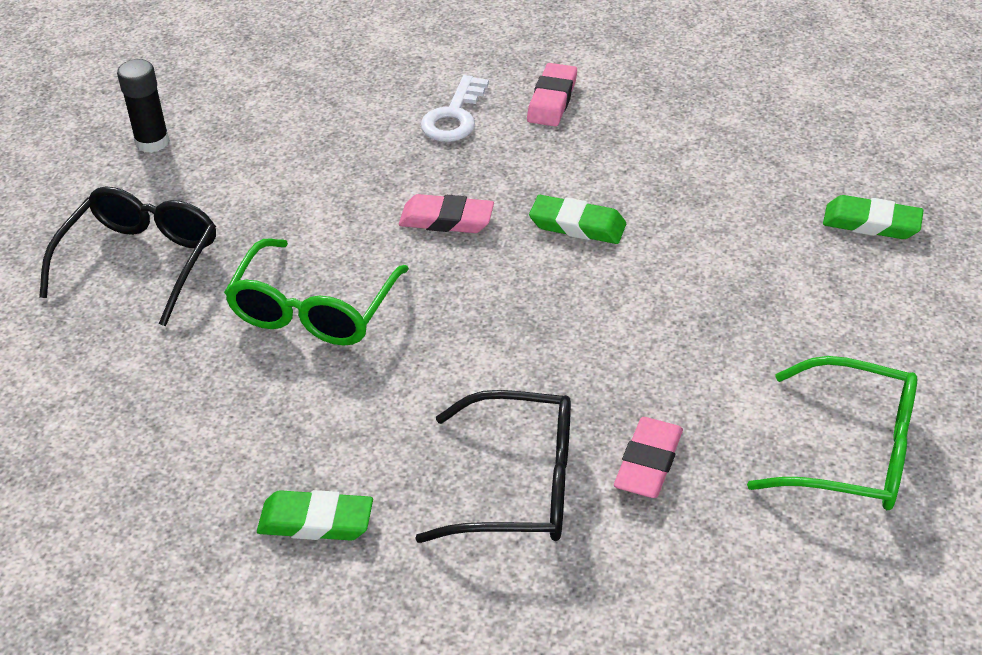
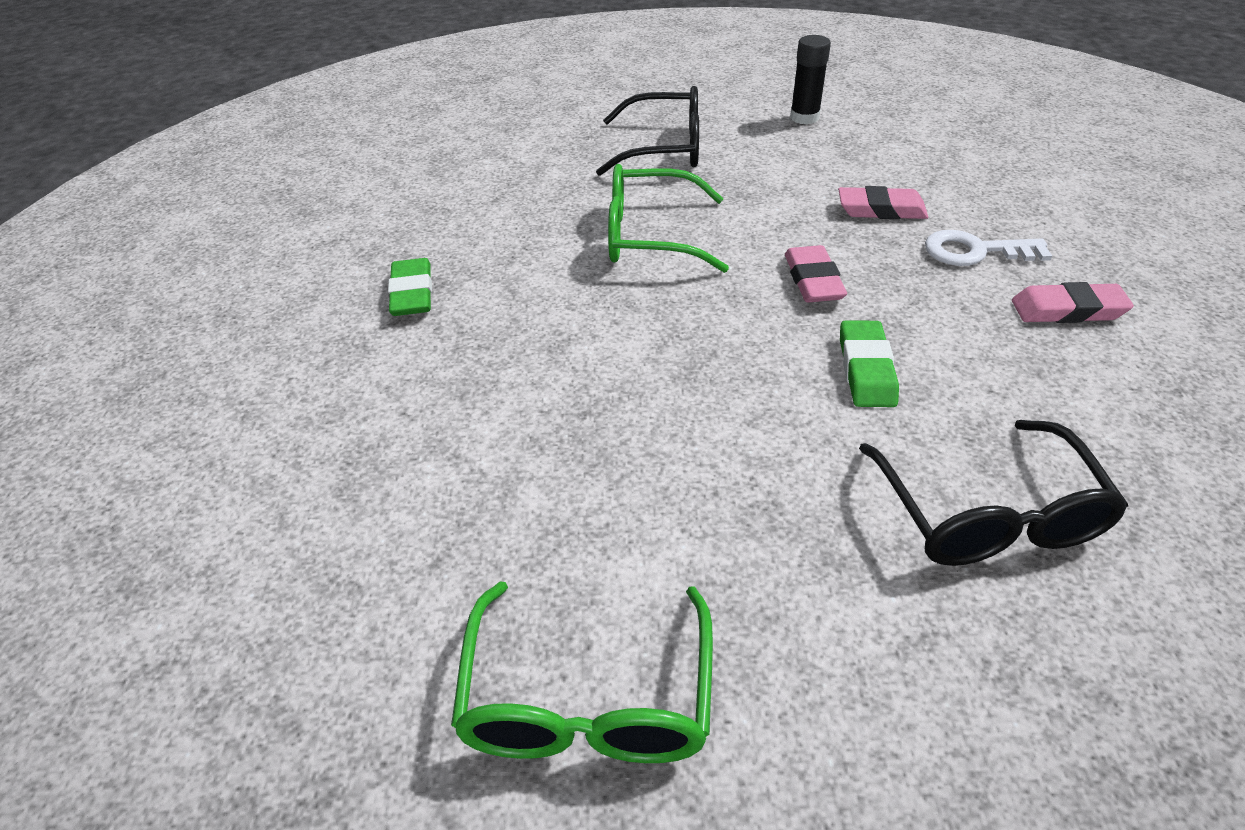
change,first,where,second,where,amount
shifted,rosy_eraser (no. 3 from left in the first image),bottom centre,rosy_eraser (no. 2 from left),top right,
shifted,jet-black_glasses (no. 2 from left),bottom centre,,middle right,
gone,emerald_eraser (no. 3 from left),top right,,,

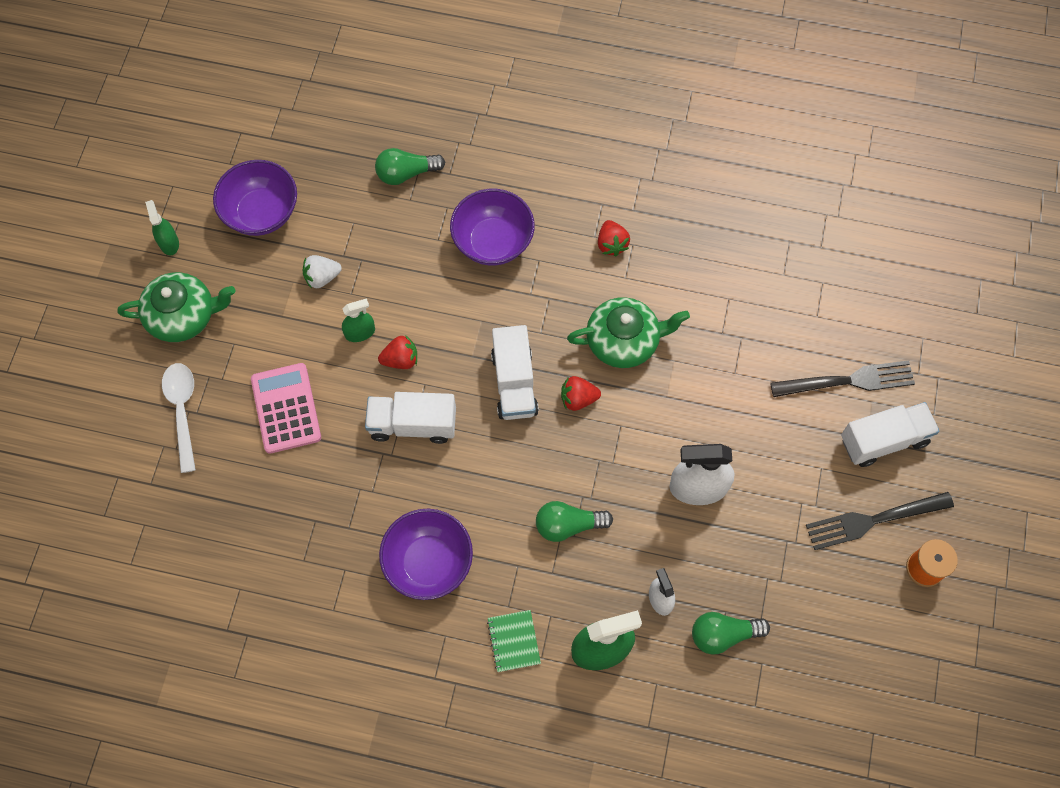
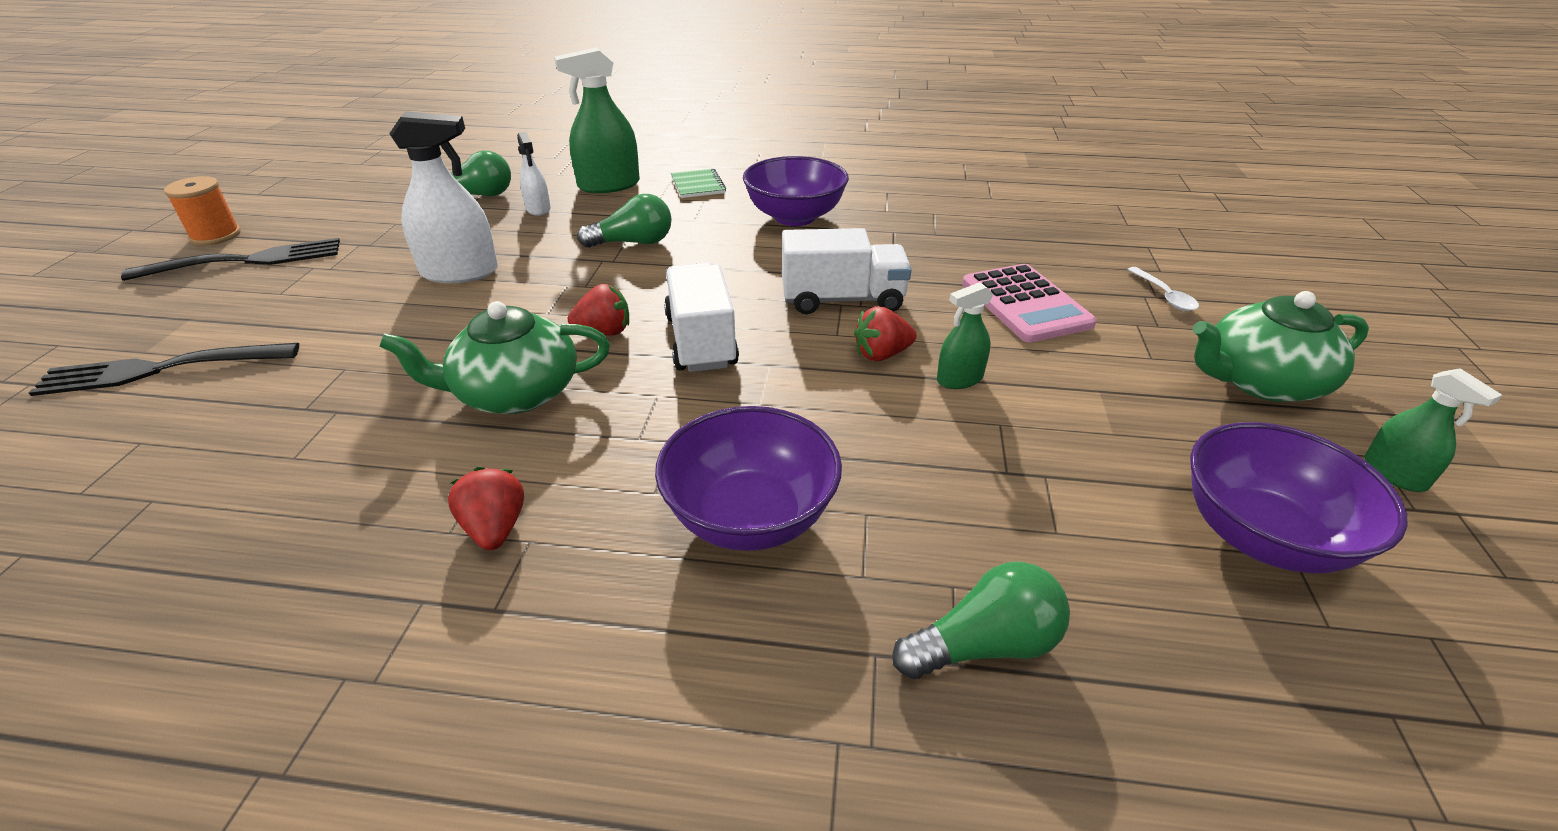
change,first,where,second,where,amount
scaled,white_spoon,middle left,,middle right,x0.59
gone,white_strawberry,middle left,,,
gone,white_lorry (no. 3 from left),middle right,,,

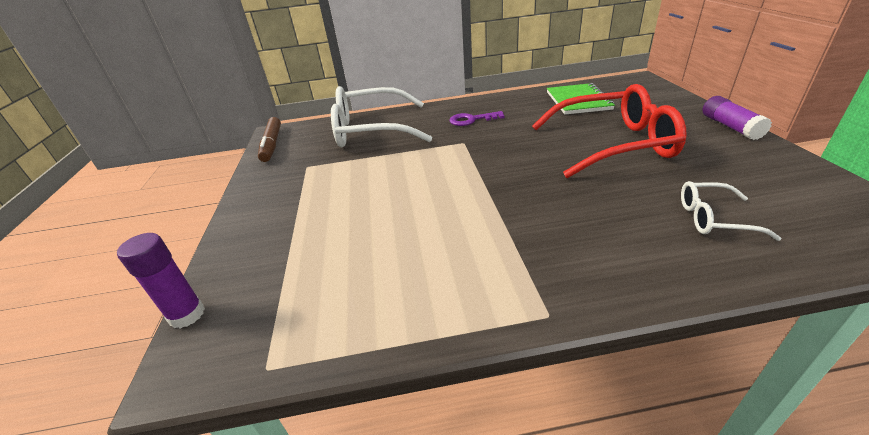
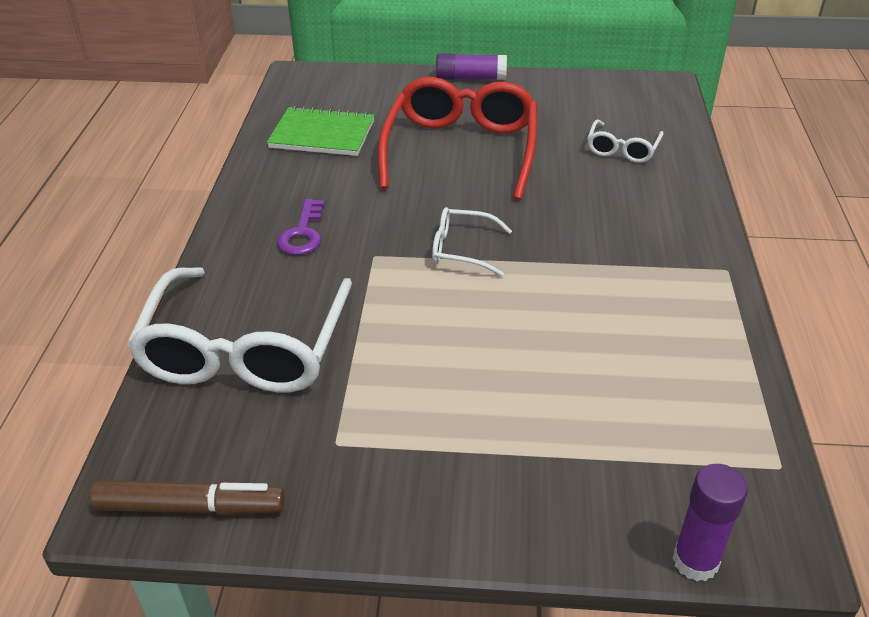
change,first,where,second,where,amount
new,,,white_glasses (no. 2 from left),centre,

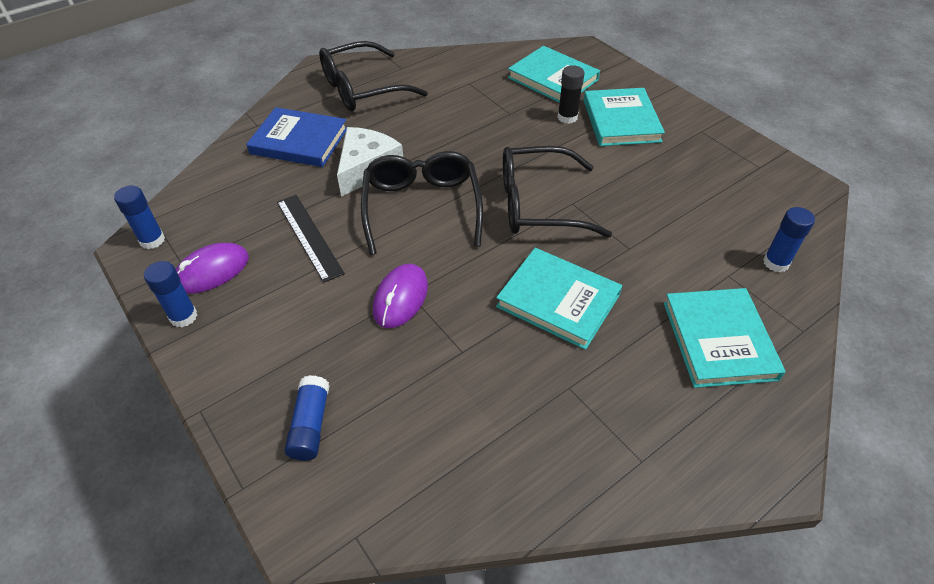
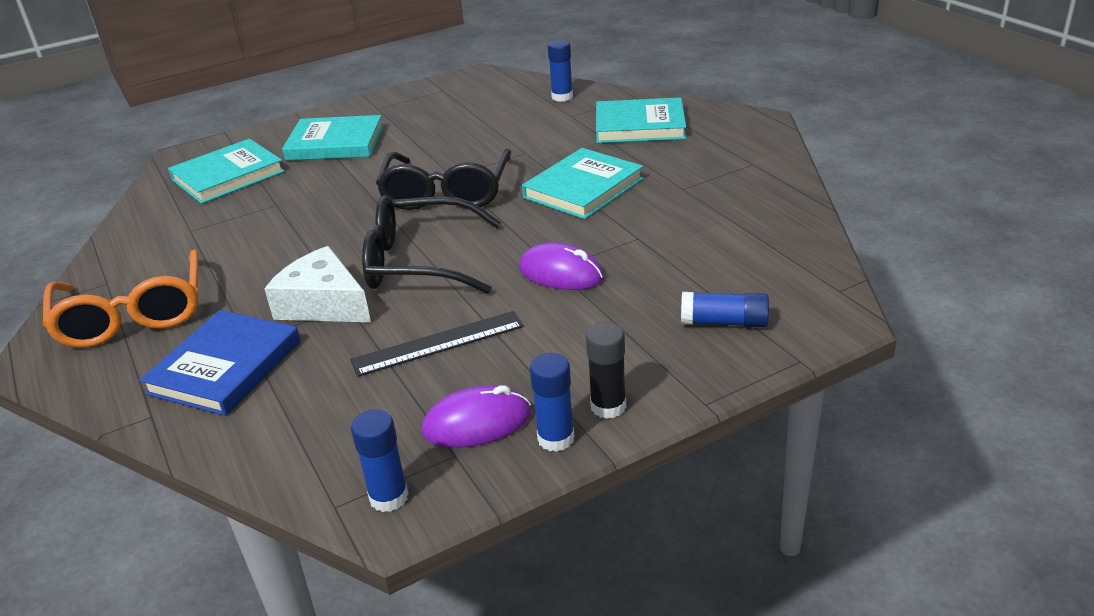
change,first,where,second,where,amount
repainted,jet-black_glasses (no. 1 from left),top centre,bright_orange_glasses,middle left,
rotated,purple_mouse (no. 1 from left),middle left,,bottom centre,75 degrees counterclockwise
shifted,jet-black_stick_of_glue,top centre,,centre,

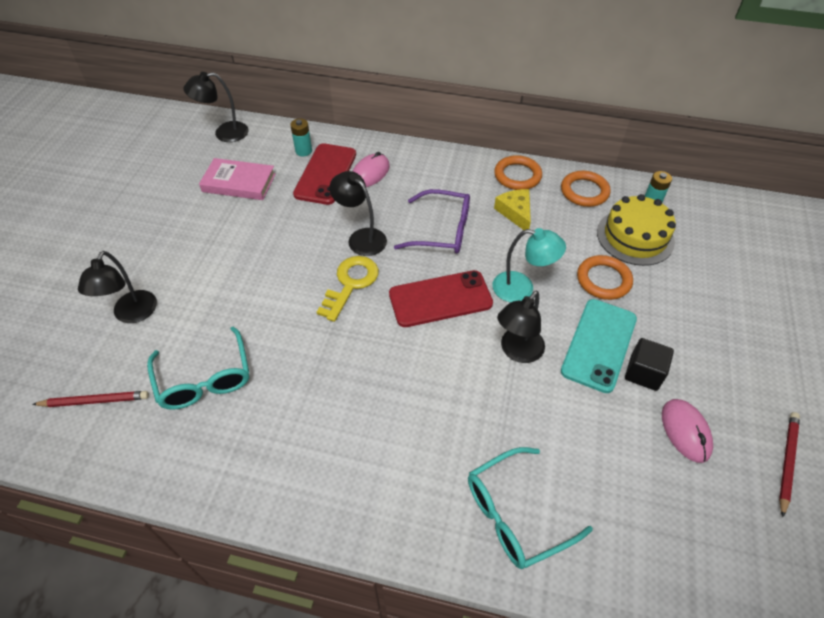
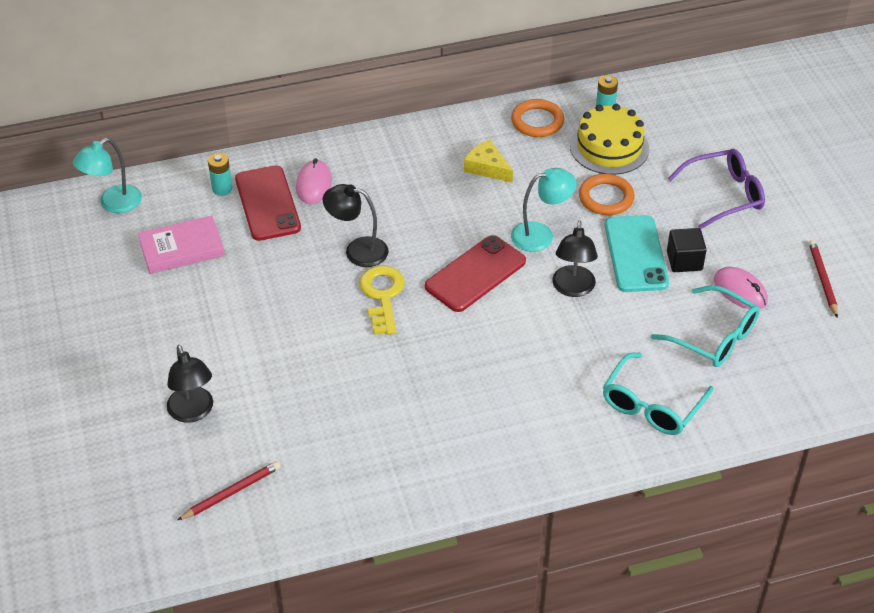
change,first,where,second,where,amount
repainted,jet-black_desk_lamp (no. 2 from left),top left,turquoise_desk_lamp (no. 1 from left),top left,
shifted,turquoise_glasses (no. 1 from left in the first image),middle left,turquoise_glasses (no. 2 from left),middle right,
shifted,purple_glasses,centre,,top right,
gone,bright_orange_torus (no. 1 from left),top centre,,,

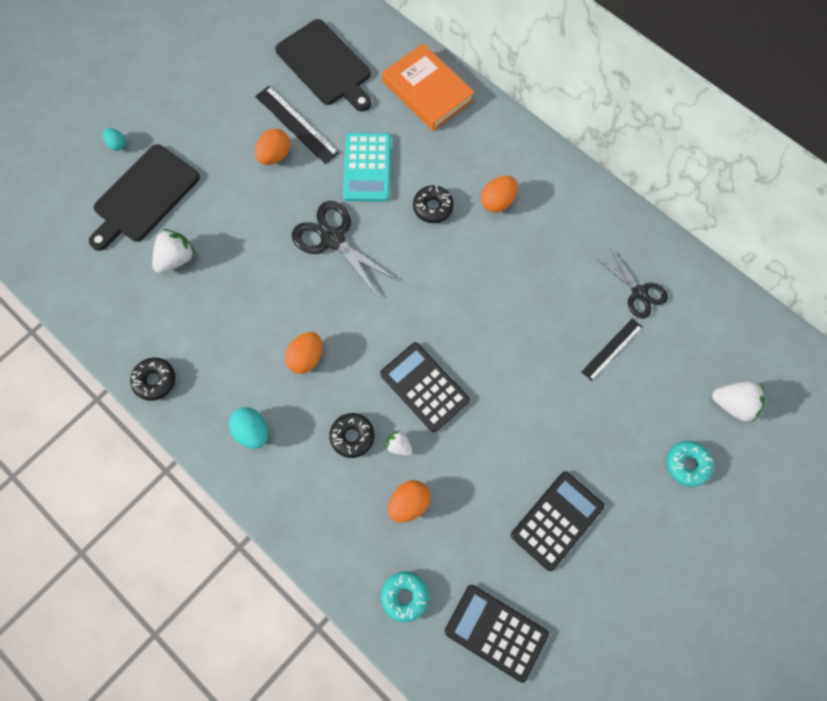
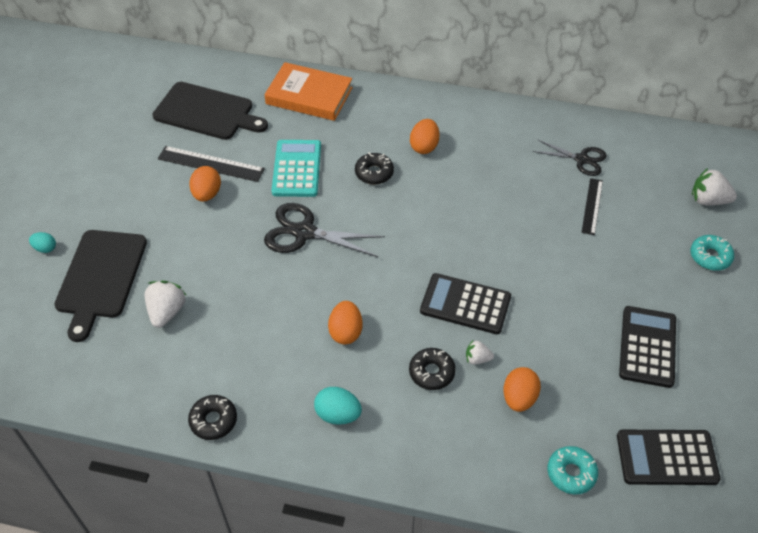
change,first,where,second,where,amount
rotated,turquoise_pocket_calculator,top centre,,top centre,150 degrees counterclockwise
rotated,white_strawberry (no. 3 from left),middle right,,middle right,150 degrees counterclockwise

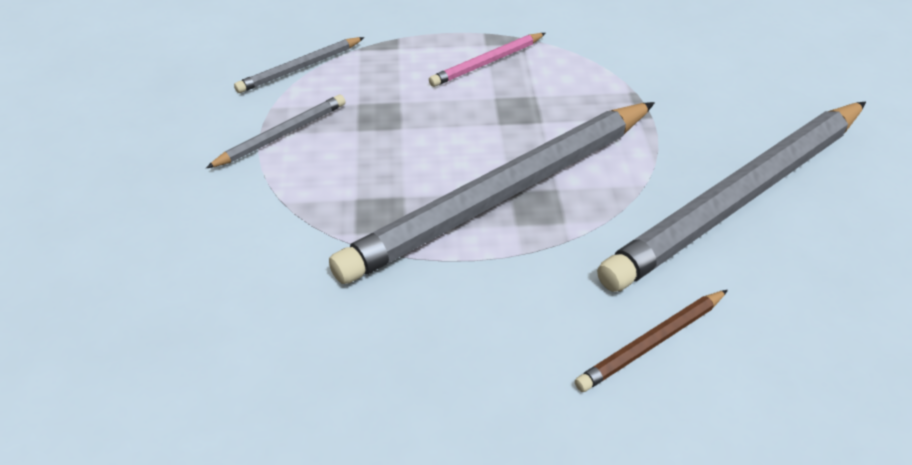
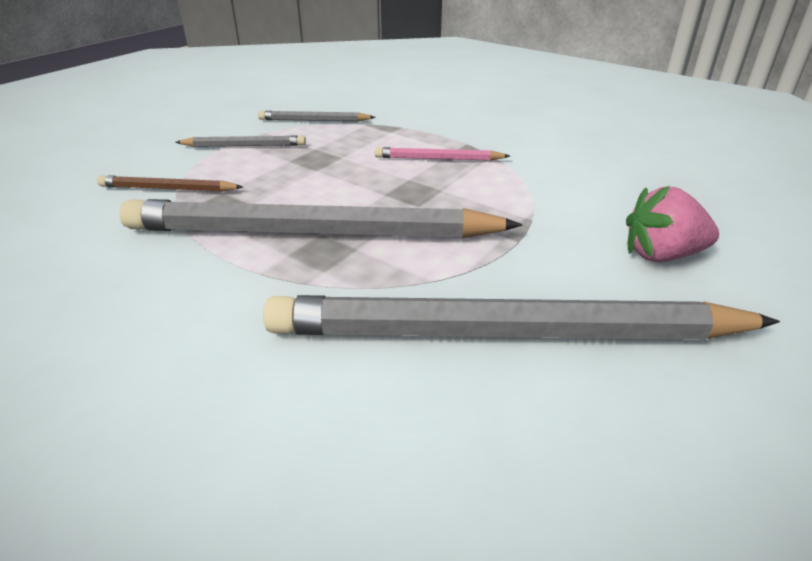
change,first,where,second,where,amount
shifted,dark_brown_wooden_pencil,bottom right,,top left,
new,,,rosy_strawberry,middle right,

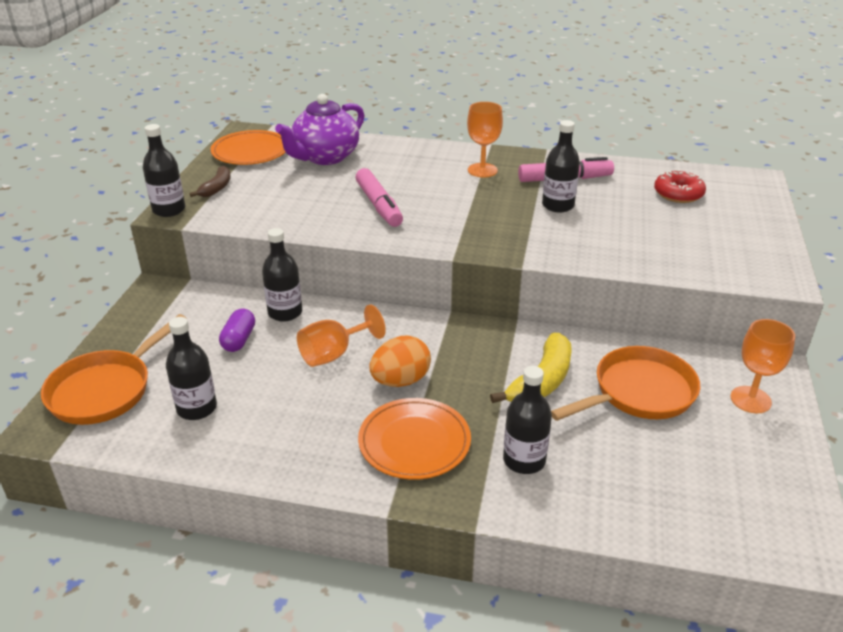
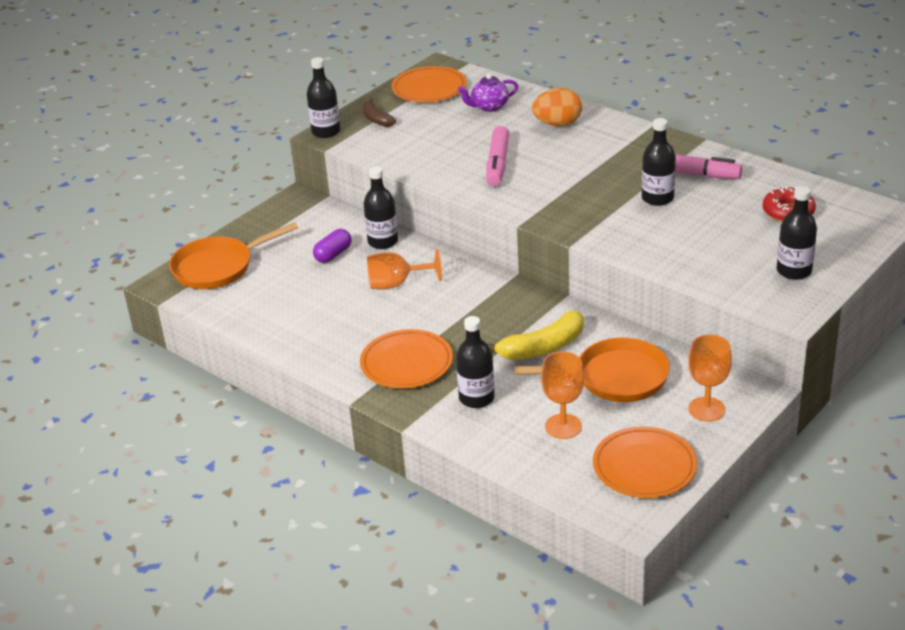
change,first,where,second,where,amount
rotated,dark_brown_banana,top left,,top centre,105 degrees clockwise
scaled,purple_teapot,top centre,,top centre,x0.57
shifted,bright_orange_toy_egg,centre,,top centre,
shifted,bright_orange_wine_glass (no. 2 from left),top centre,,centre,
new,,,bright_orange_flat_dish (no. 3 from left),bottom right,
shifted,jet-black_bottle (no. 2 from left in the first image),middle left,jet-black_bottle (no. 5 from left),middle right,

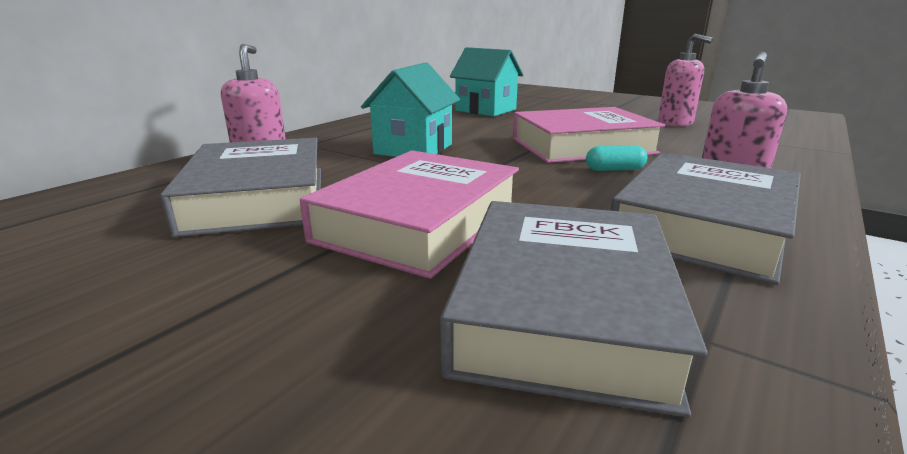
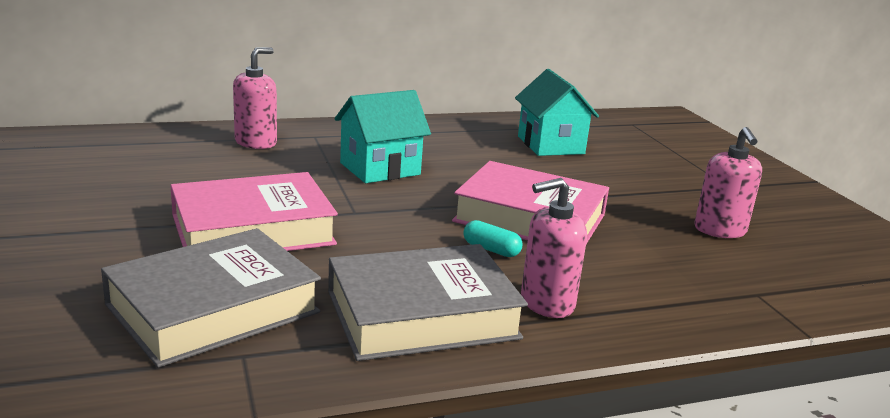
change,first,where,second,where,amount
gone,grey_hardcover (no. 1 from left),middle left,,,

